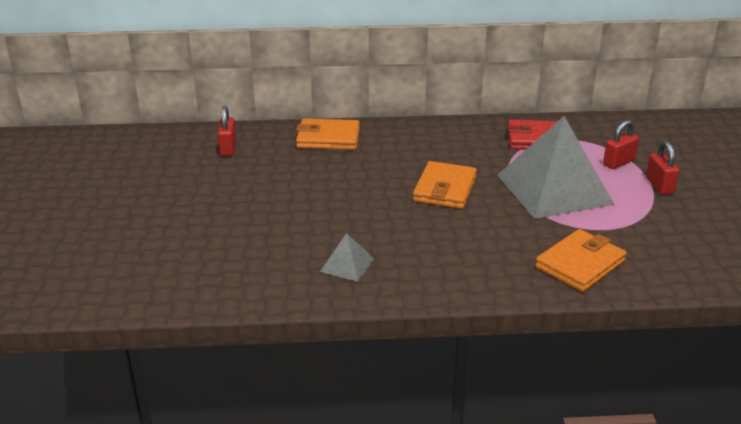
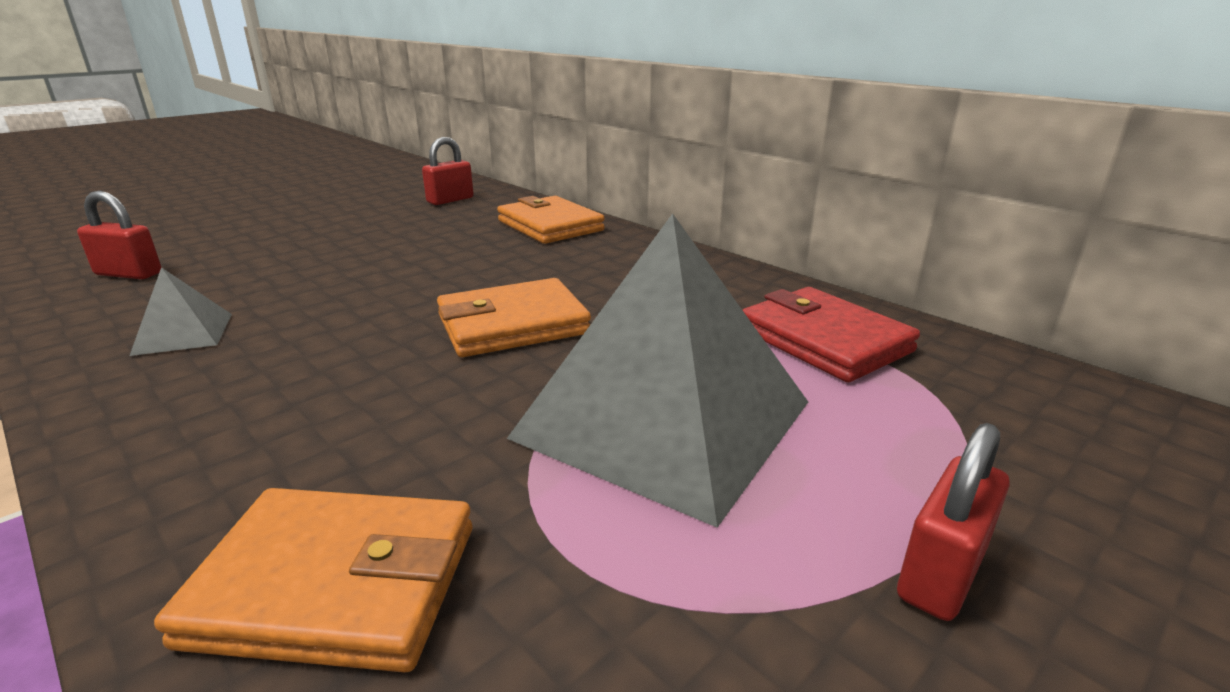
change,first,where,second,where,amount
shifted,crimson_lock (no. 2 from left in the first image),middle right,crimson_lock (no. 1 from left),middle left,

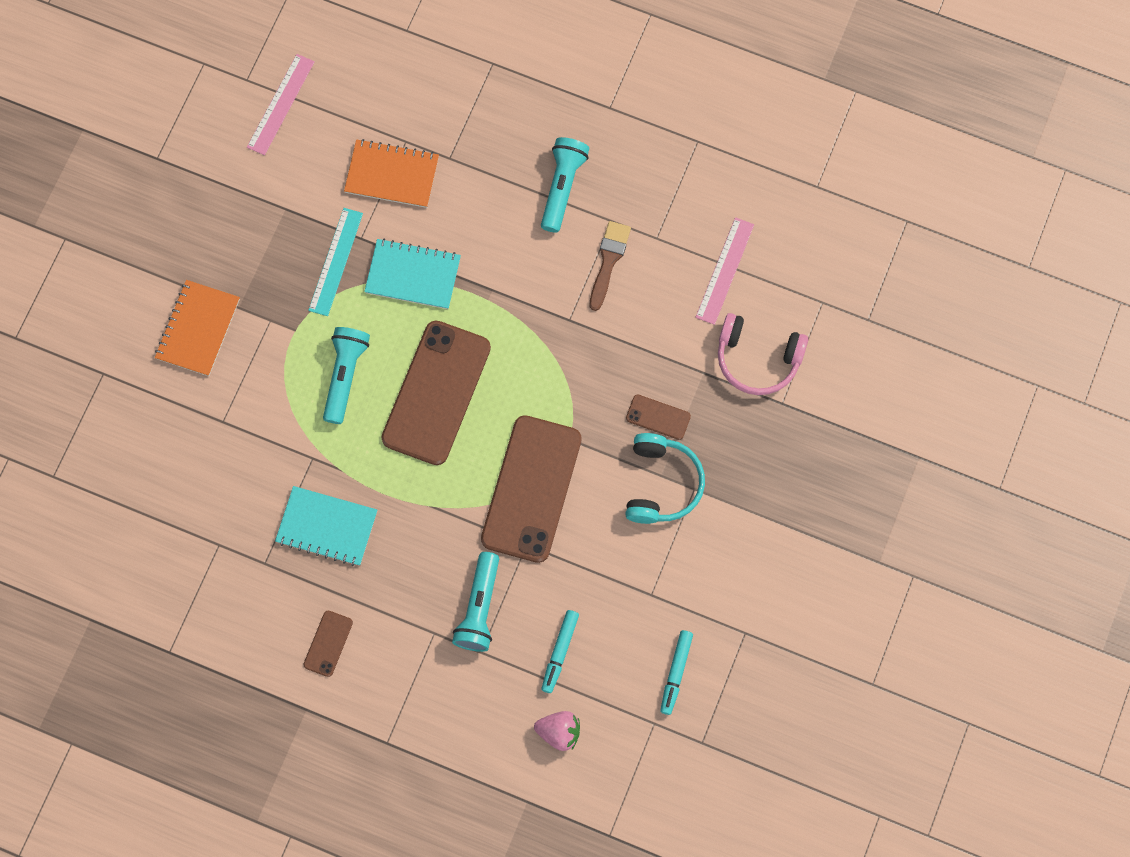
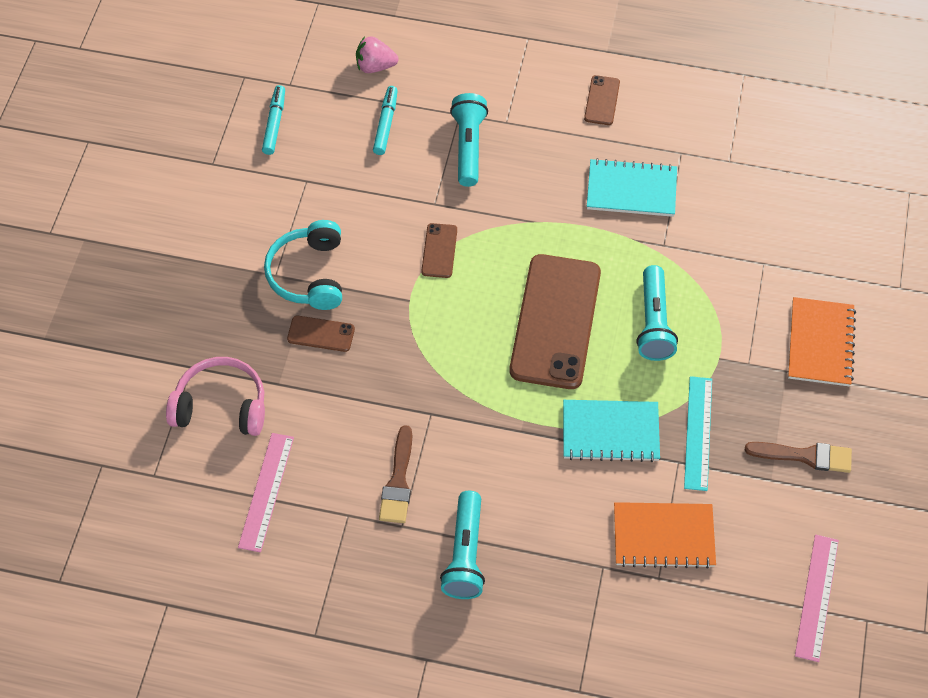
change,first,where,second,where,amount
scaled,dark_brown_mobile_phone (no. 3 from left in the first image),centre,dark_brown_mobile_phone (no. 2 from left),centre,x0.43
new,,,dark_brown_brush (no. 2 from left),middle right,

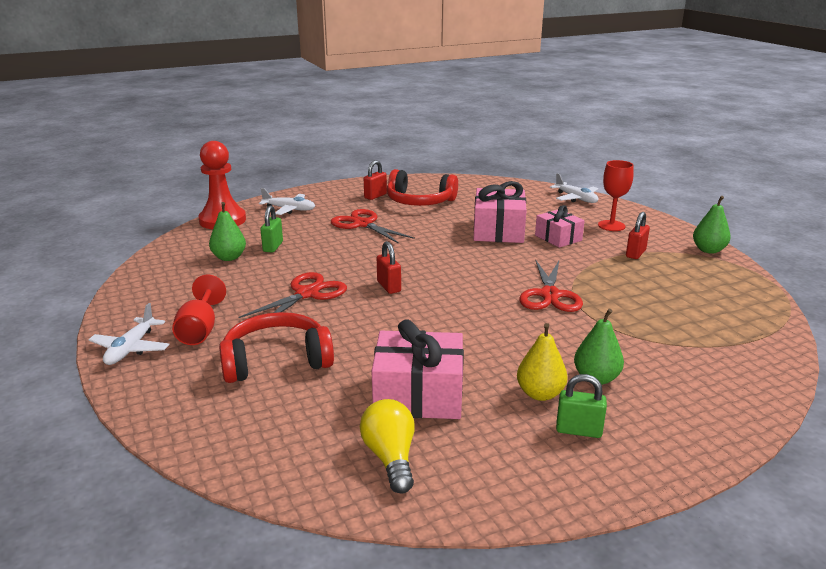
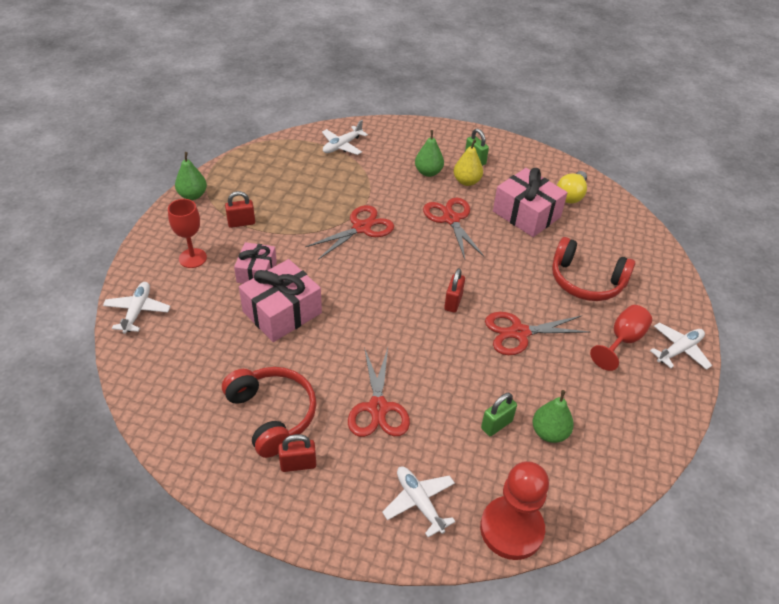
change,first,where,second,where,amount
new,,,white_plane (no. 2 from left),top centre,
new,,,crimson_shears (no. 3 from left),centre,

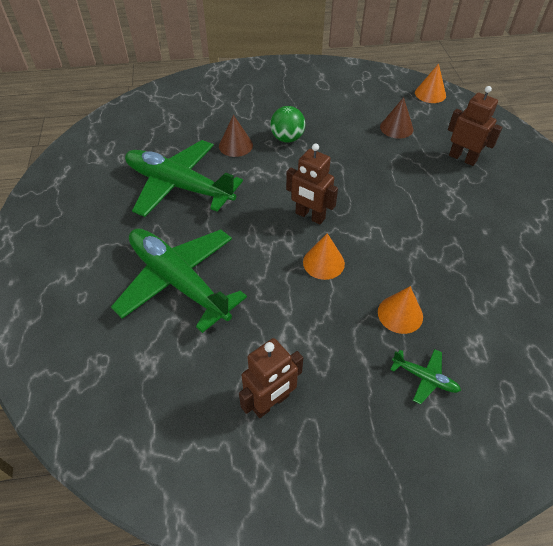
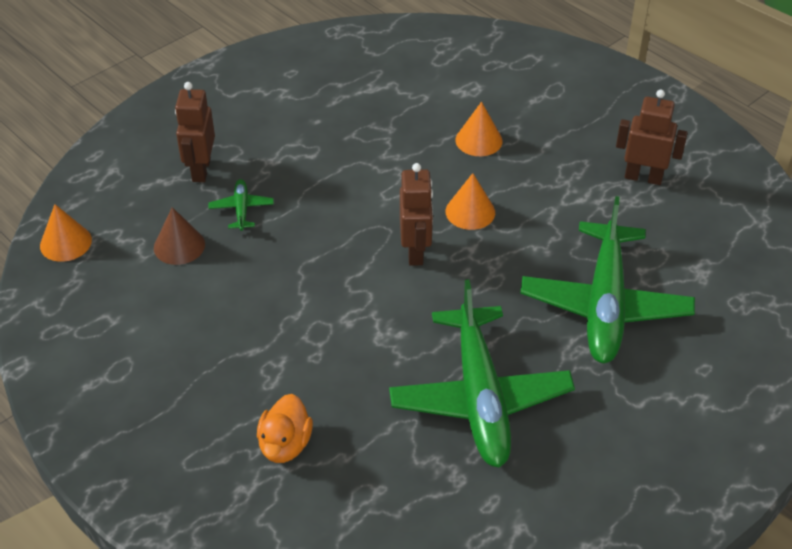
change,first,where,second,where,amount
shifted,emerald_plane (no. 3 from left in the first image),bottom right,emerald_plane (no. 1 from left),middle left,
new,,,bright_orange_toy_duck,bottom centre,
gone,dark_brown_cone (no. 1 from left),top centre,,,
gone,emerald_play_ball,top centre,,,

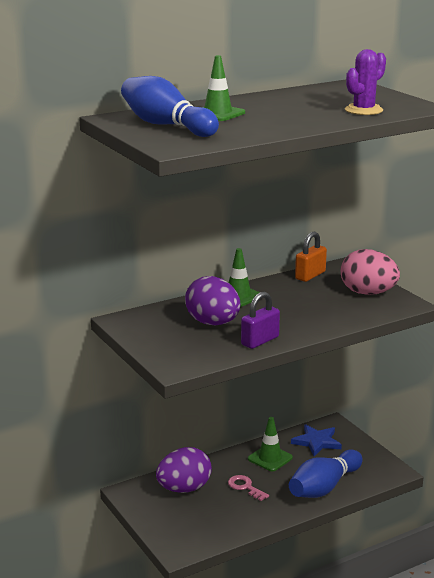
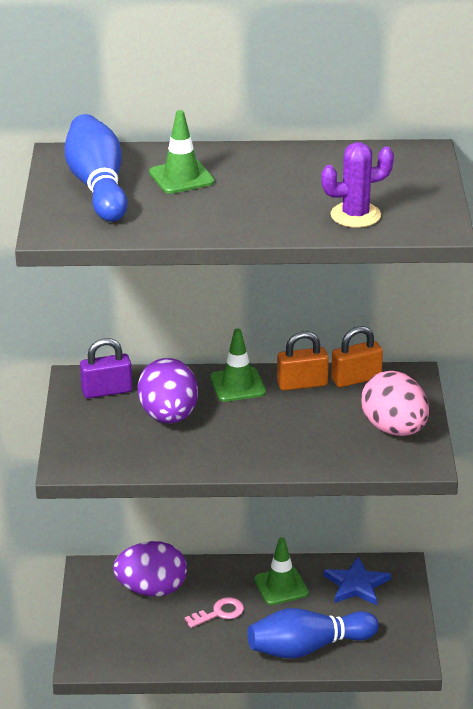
change,first,where,second,where,amount
shifted,purple_lock,centre,,middle left,
rotated,rosy_door_key,bottom centre,,bottom centre,75 degrees clockwise
new,,,bright_orange_lock (no. 1 from left),centre,

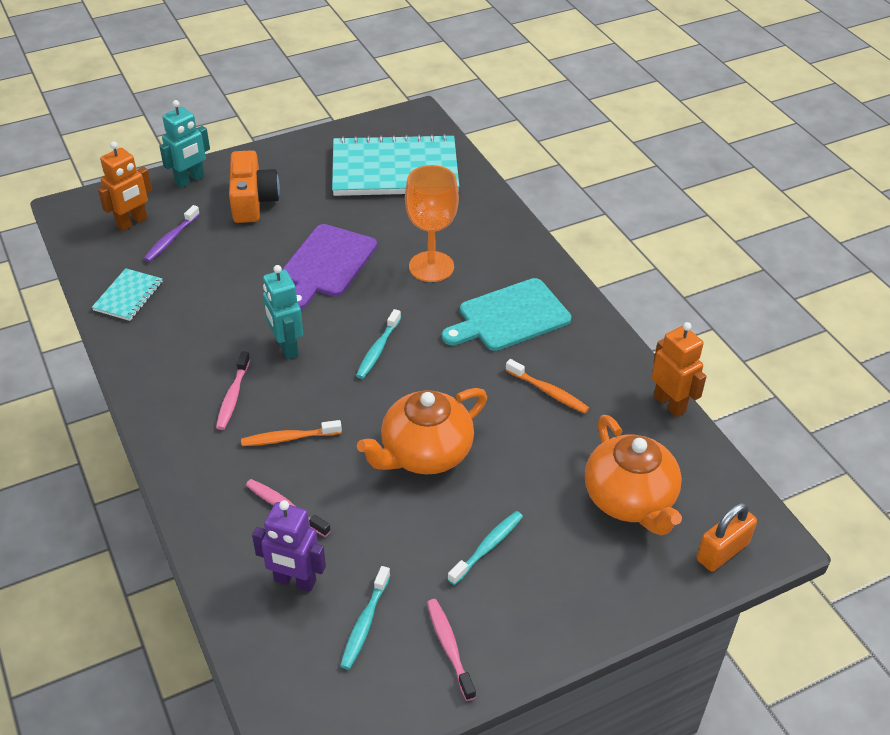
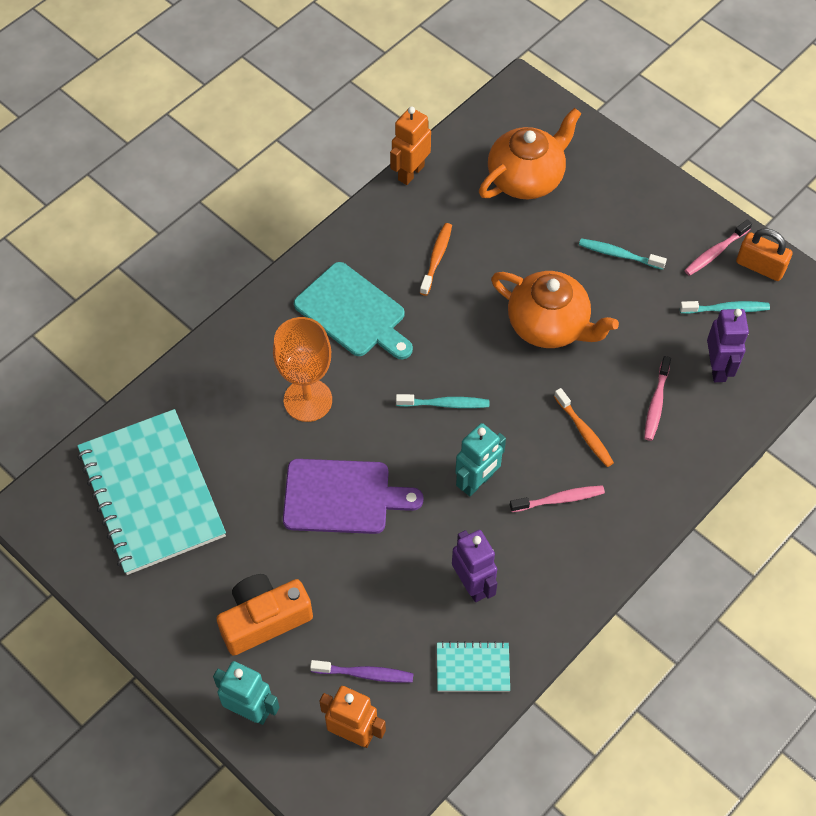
change,first,where,second,where,amount
new,,,purple_robot_figure (no. 1 from left),bottom centre,
shifted,bright_orange_lock,bottom right,,top right,

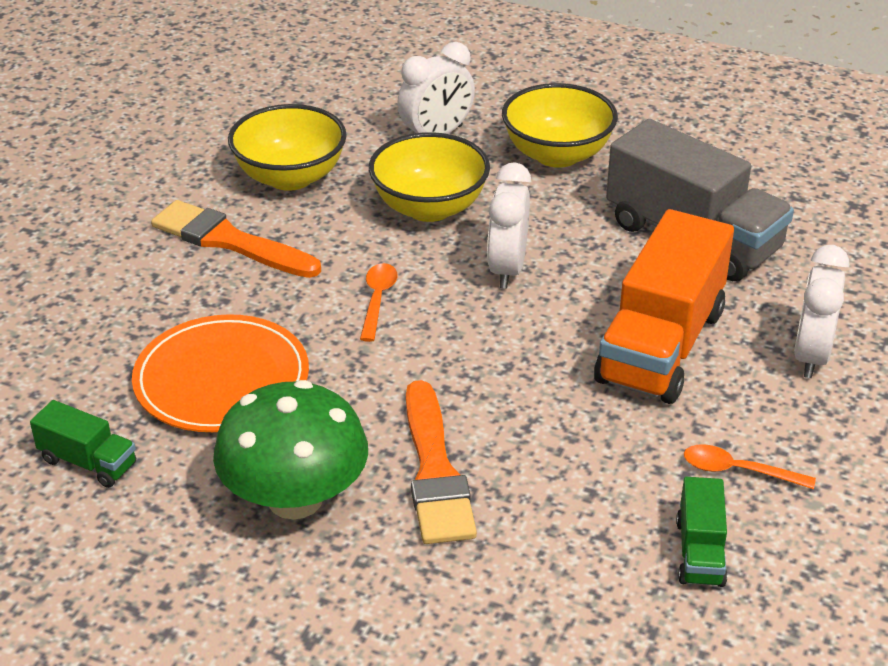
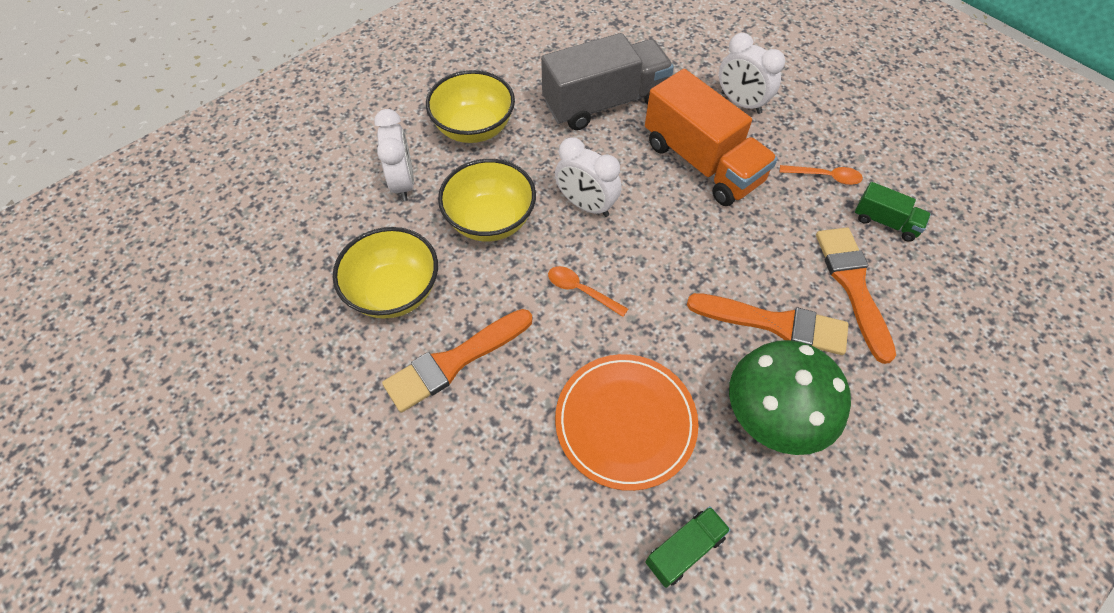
change,first,where,second,where,amount
rotated,bright_orange_spoon (no. 2 from left),bottom right,,top right,120 degrees counterclockwise
new,,,bright_orange_brush (no. 3 from left),middle right,

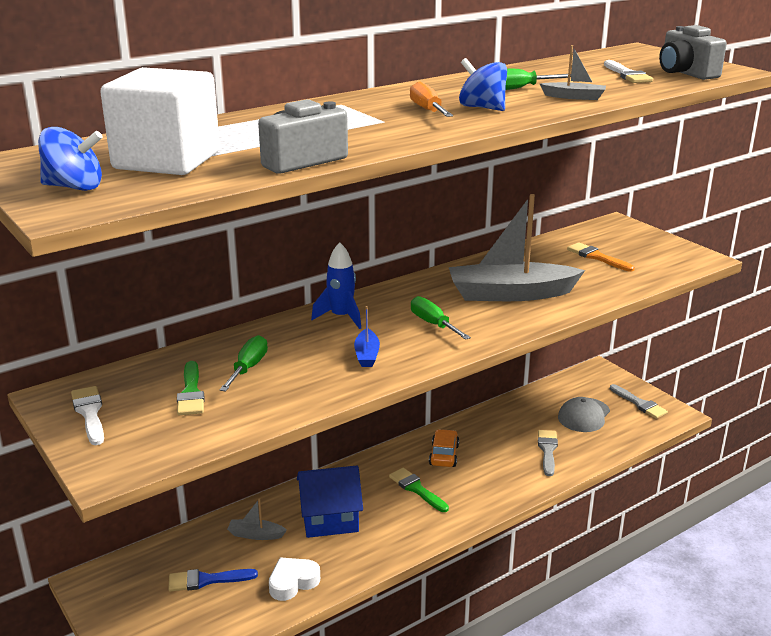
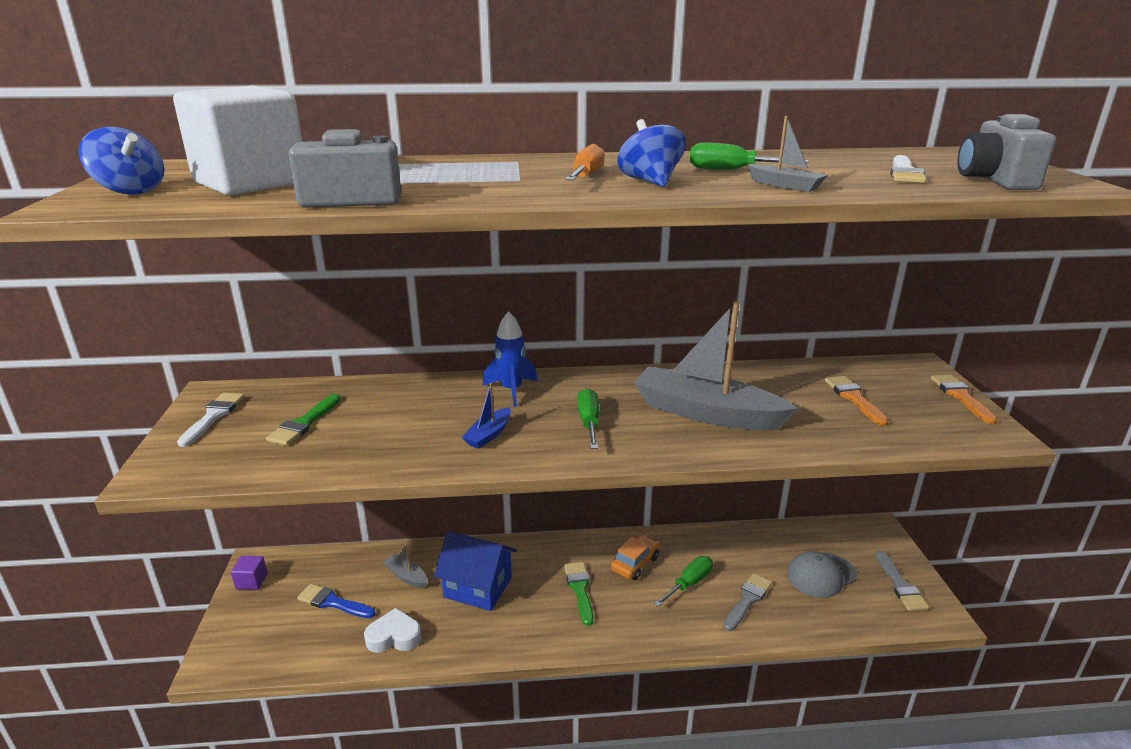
change,first,where,second,where,amount
new,,,purple_block,bottom left,
shifted,emerald_hand_screwdriver (no. 1 from left in the first image),middle left,emerald_hand_screwdriver (no. 2 from left),bottom centre,
new,,,bright_orange_brush (no. 2 from left),middle right,

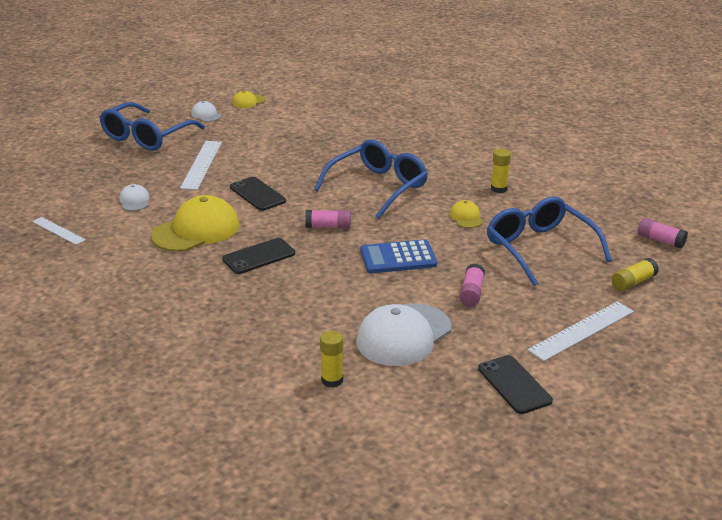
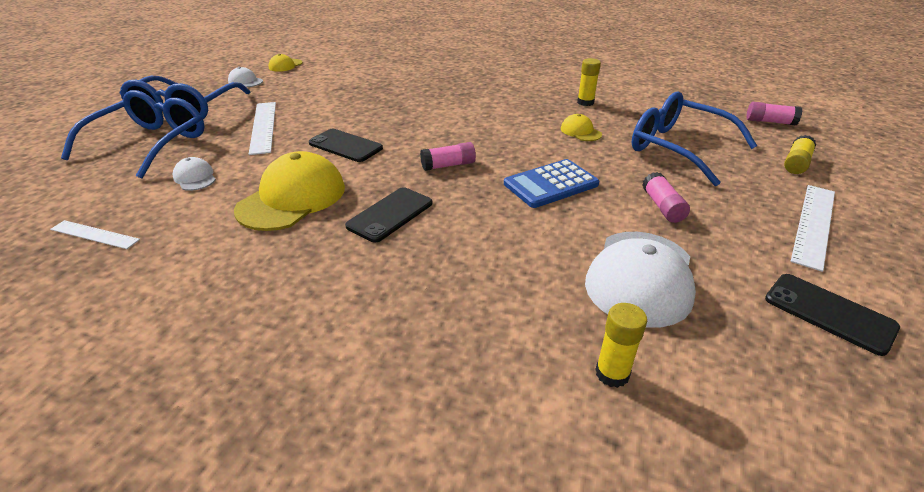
change,first,where,second,where,amount
shifted,royal_blue_glasses (no. 2 from left in the first image),centre,royal_blue_glasses (no. 1 from left),top left,

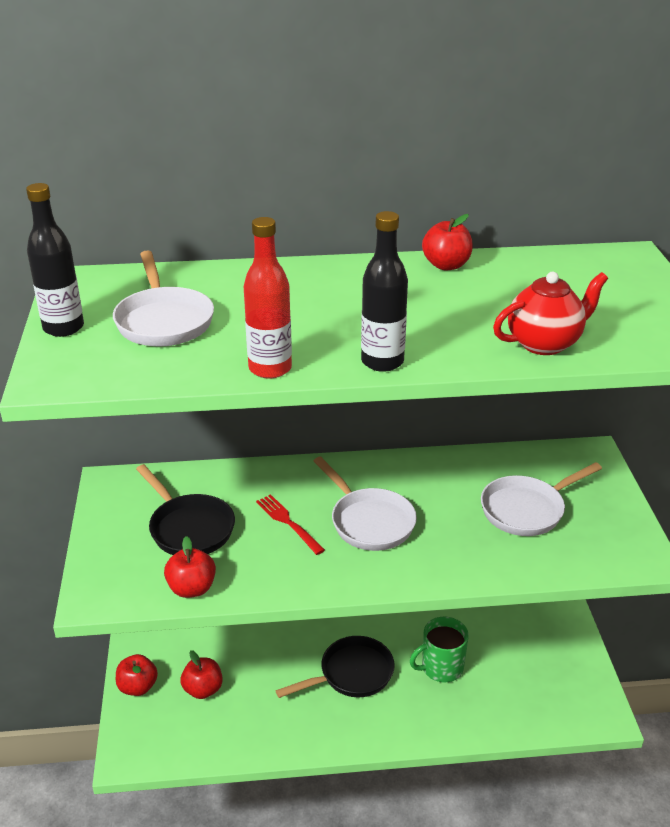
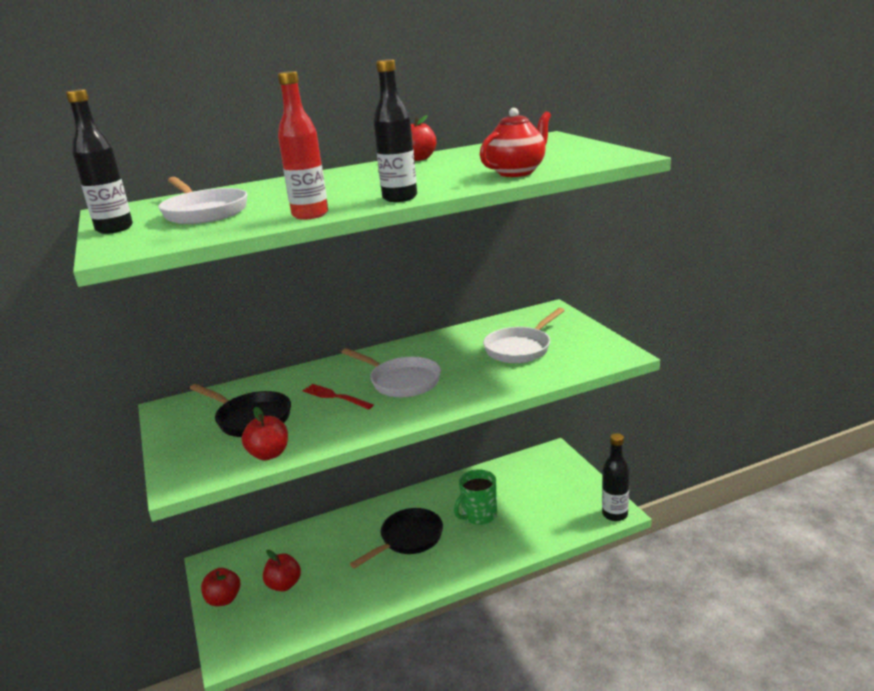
change,first,where,second,where,amount
new,,,jet-black_bottle (no. 3 from left),bottom right,

